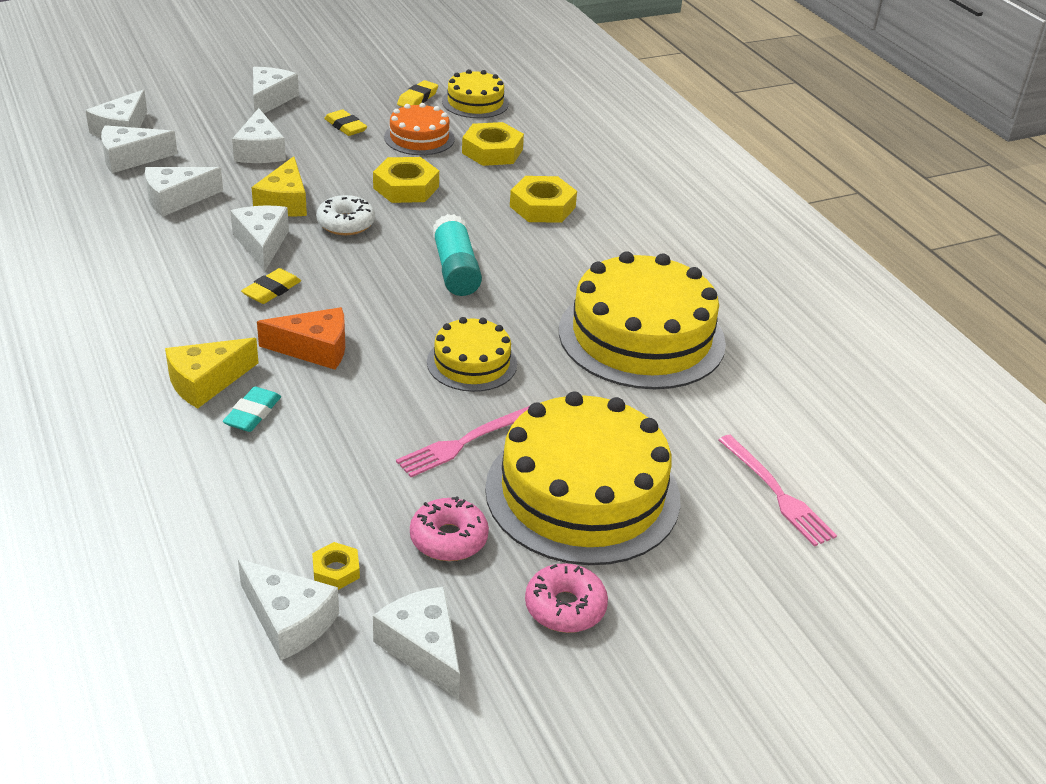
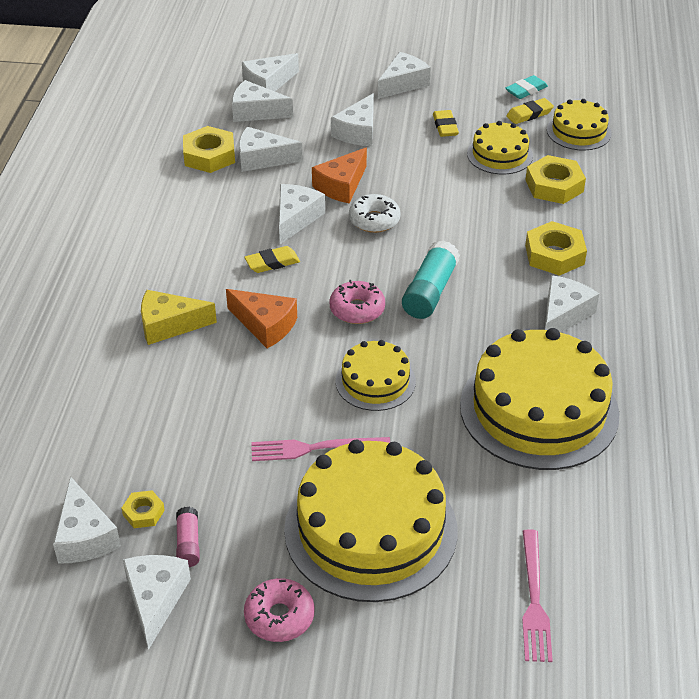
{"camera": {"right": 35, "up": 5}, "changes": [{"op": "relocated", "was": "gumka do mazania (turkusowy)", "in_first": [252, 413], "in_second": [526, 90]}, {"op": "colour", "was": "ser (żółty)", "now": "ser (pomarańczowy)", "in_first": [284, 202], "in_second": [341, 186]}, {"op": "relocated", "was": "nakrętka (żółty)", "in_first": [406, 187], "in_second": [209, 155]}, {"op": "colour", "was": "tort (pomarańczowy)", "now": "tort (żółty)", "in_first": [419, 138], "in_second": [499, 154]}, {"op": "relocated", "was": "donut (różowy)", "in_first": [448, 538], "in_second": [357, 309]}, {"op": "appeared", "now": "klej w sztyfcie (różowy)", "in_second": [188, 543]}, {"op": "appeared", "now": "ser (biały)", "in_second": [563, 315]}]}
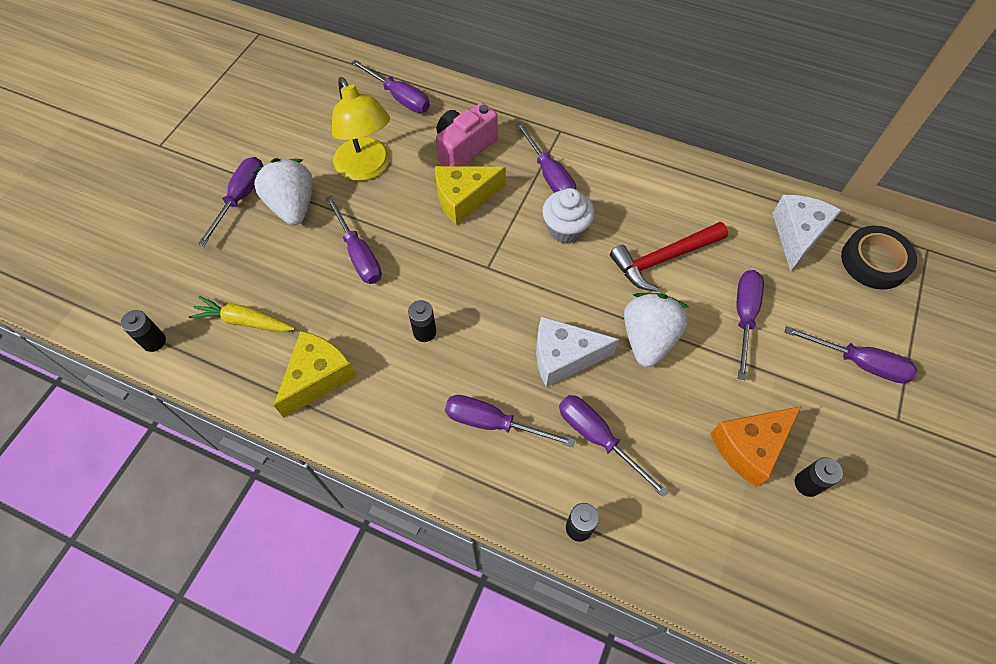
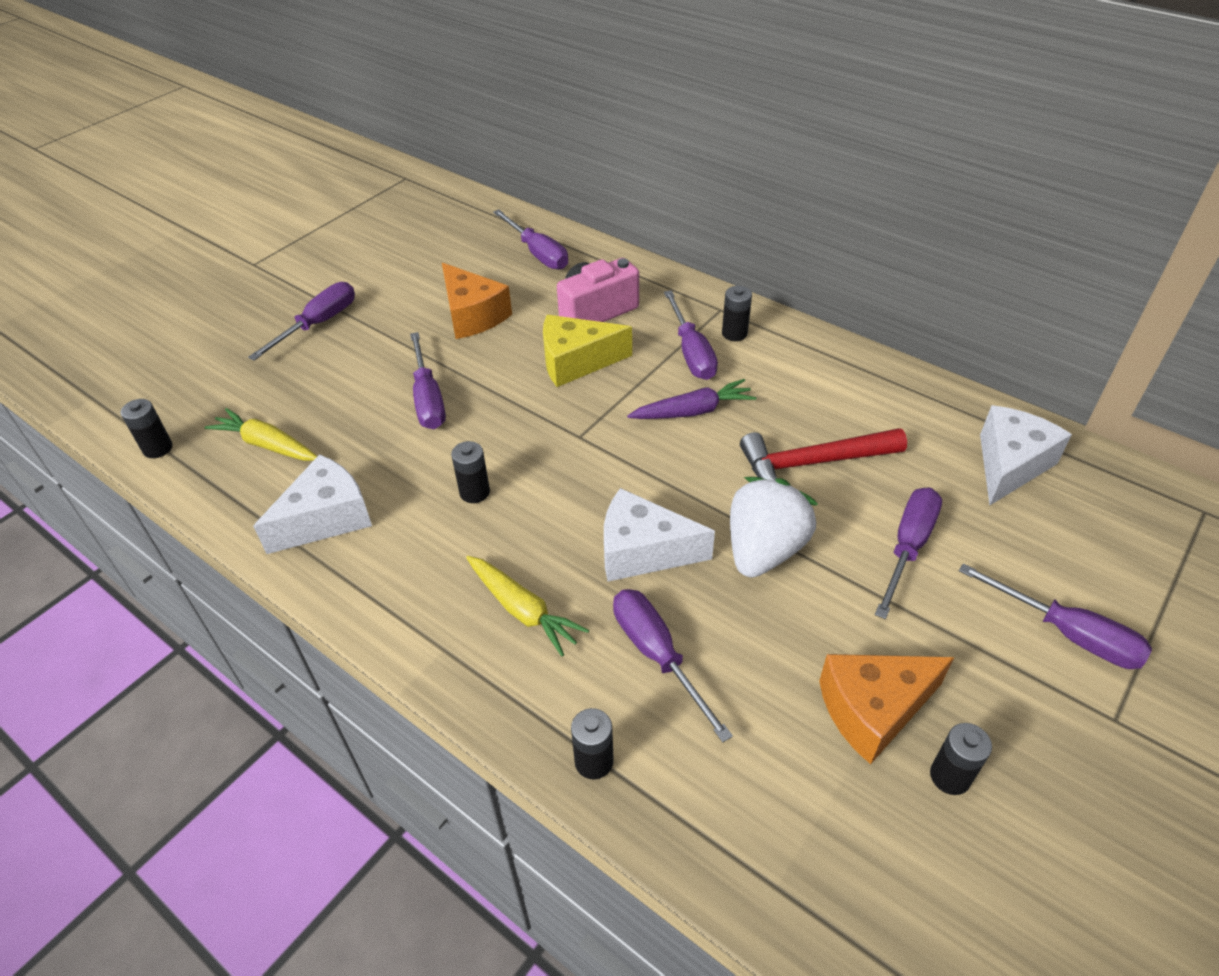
{"camera": {"right": 15, "up": -15}, "changes": [{"op": "missing", "was": "truskawka (biały)", "in_first": [293, 206]}, {"op": "colour", "was": "ser (żółty)", "now": "ser (biały)", "in_first": [318, 377], "in_second": [326, 518]}, {"op": "exchanged", "was": "lampka (żółty)", "now": "ser (pomarańczowy)", "in_first": [367, 168], "in_second": [472, 315]}, {"op": "exchanged", "was": "śrubokręt (fioletowy)", "now": "marchewka (żółty)", "in_first": [493, 423], "in_second": [523, 610]}, {"op": "exchanged", "was": "muffinka (biały)", "now": "marchewka (fioletowy)", "in_first": [565, 229], "in_second": [693, 411]}, {"op": "missing", "was": "taśma klejąca (czarny)", "in_first": [874, 261]}, {"op": "appeared", "now": "bateria (czarny)", "in_second": [734, 333]}]}
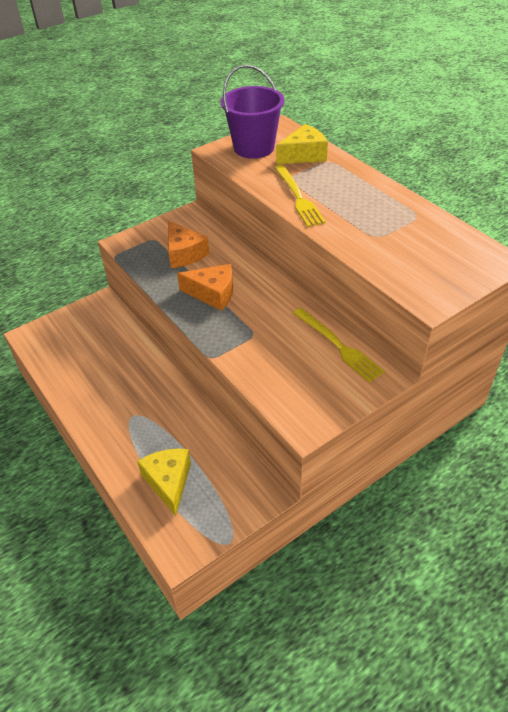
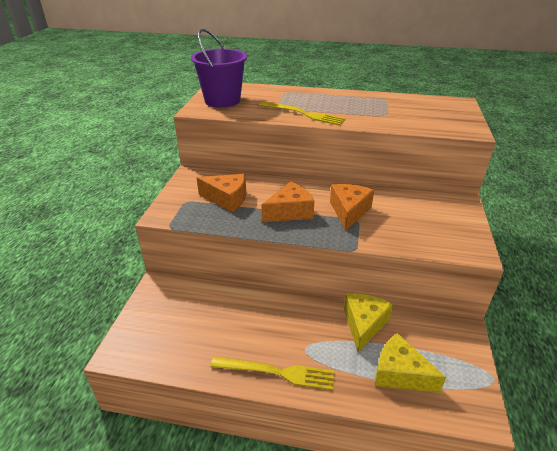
{"camera": {"right": -45, "up": -10}, "changes": [{"op": "relocated", "was": "ser (żółty)", "in_first": [304, 155], "in_second": [364, 324]}, {"op": "relocated", "was": "widelec (żółty)", "in_first": [338, 346], "in_second": [277, 372]}, {"op": "appeared", "now": "ser (pomarańczowy)", "in_second": [349, 211]}]}
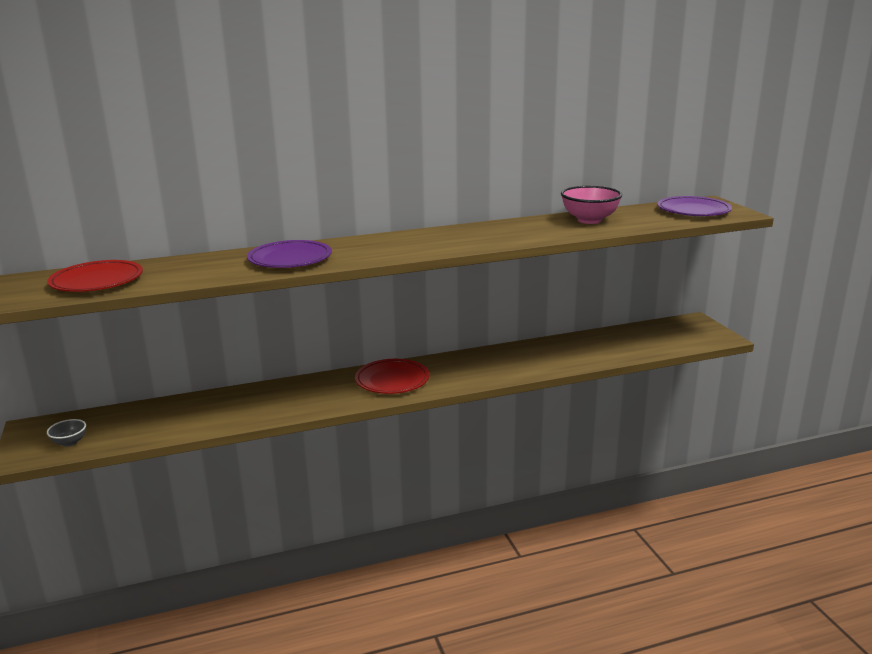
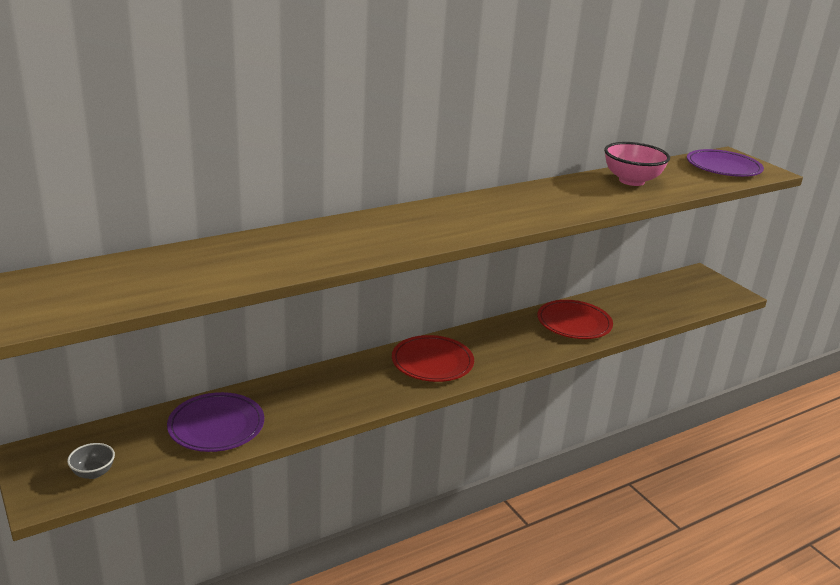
{"camera": {"right": -15, "up": 5}, "changes": [{"op": "relocated", "was": "talerz (czerwony)", "in_first": [97, 281], "in_second": [574, 323]}, {"op": "relocated", "was": "talerz (fioletowy)", "in_first": [290, 259], "in_second": [216, 426]}]}
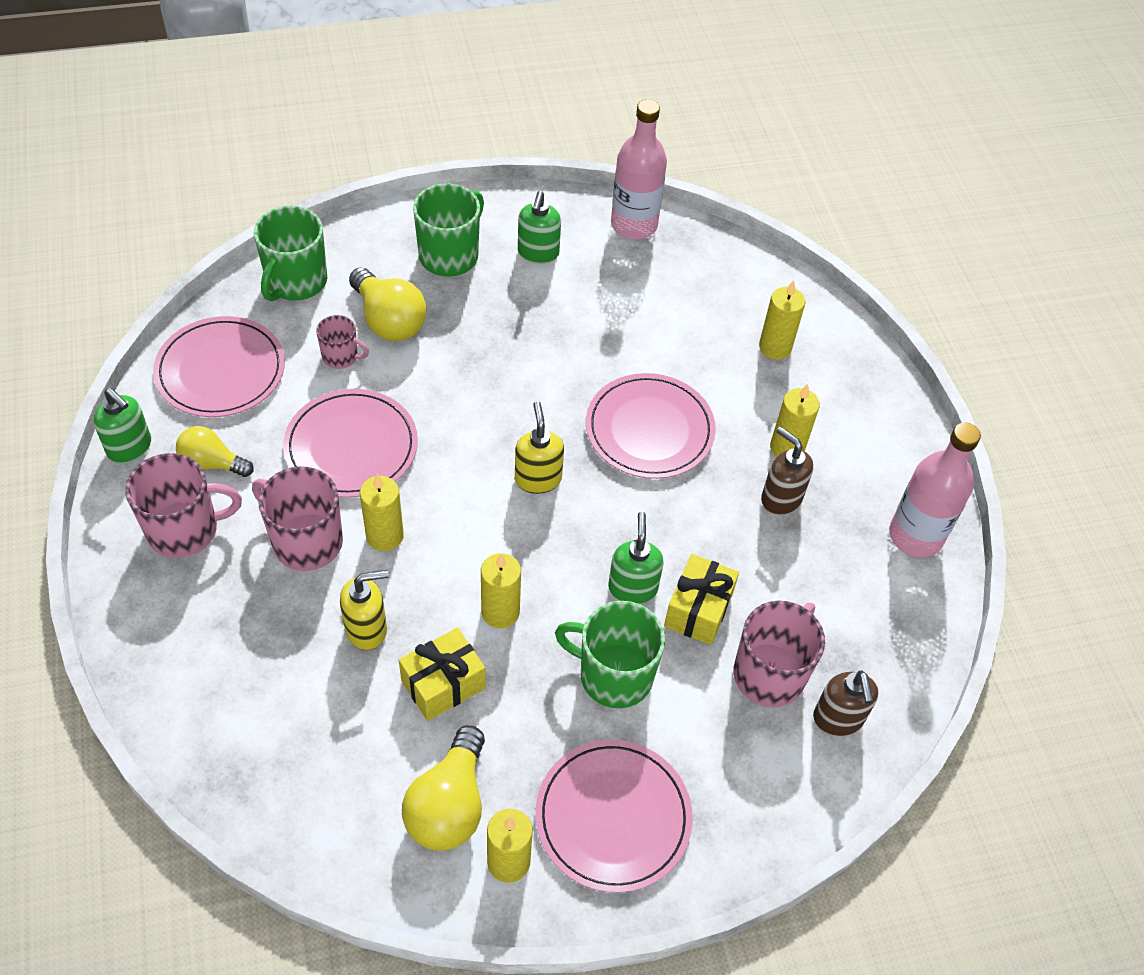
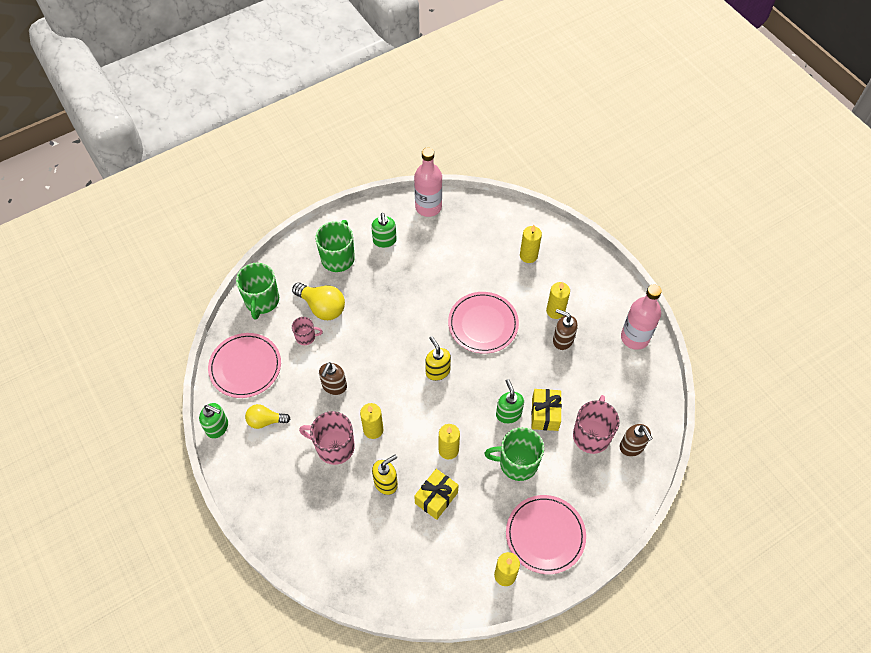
{"camera": {"right": -15, "up": 5}, "changes": [{"op": "missing", "was": "kubek (różowy)", "in_first": [185, 529]}, {"op": "exchanged", "was": "talerz (różowy)", "now": "dozownik mydła (brązowy)", "in_first": [351, 446], "in_second": [334, 386]}, {"op": "missing", "was": "żarówka (żółty)", "in_first": [449, 805]}]}
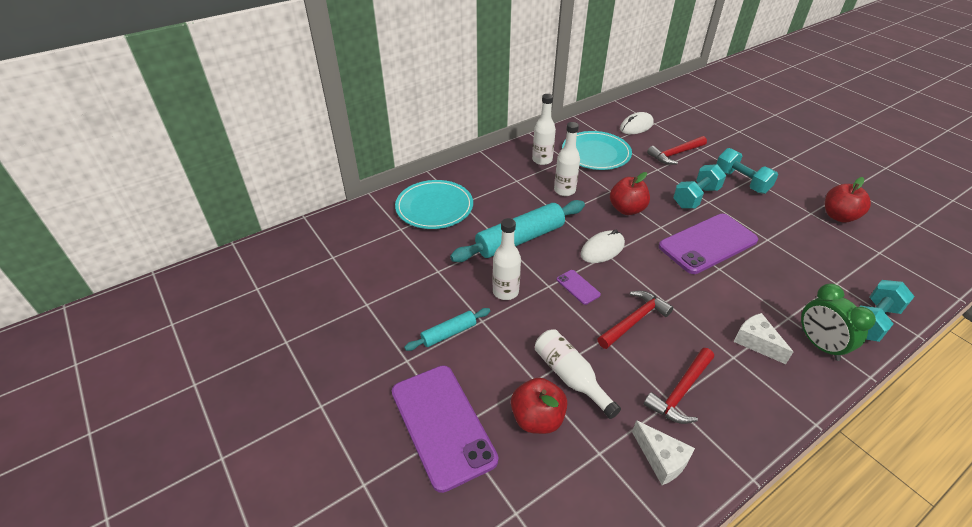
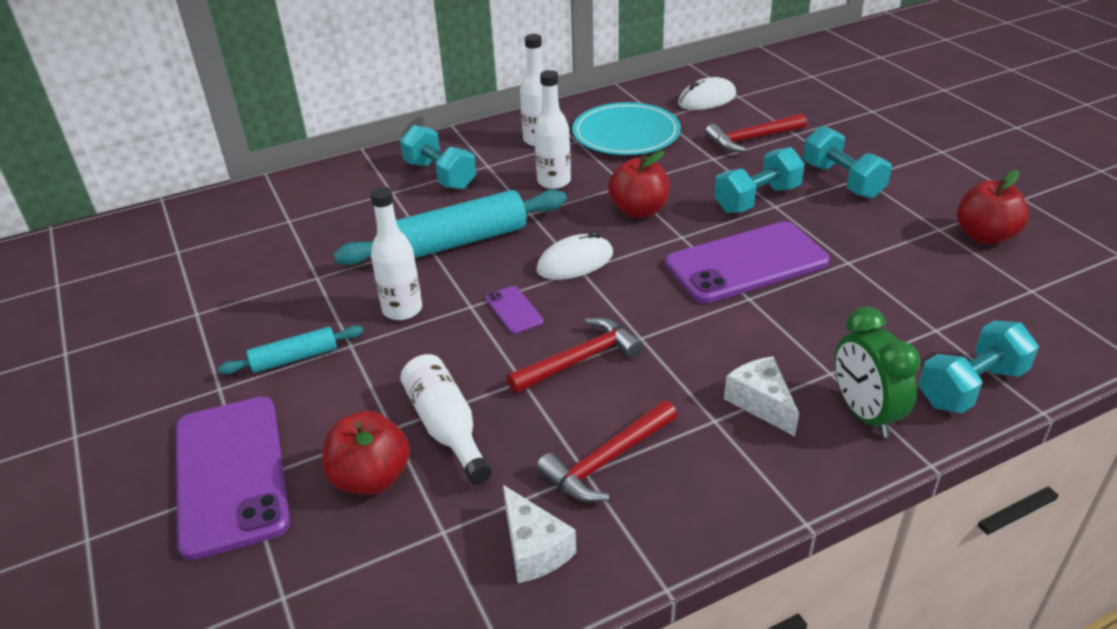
{"camera": {"right": 10, "up": -5}, "changes": [{"op": "missing", "was": "talerz (turkusowy)", "in_first": [434, 207]}, {"op": "appeared", "now": "hantel (turkusowy)", "in_second": [440, 175]}]}
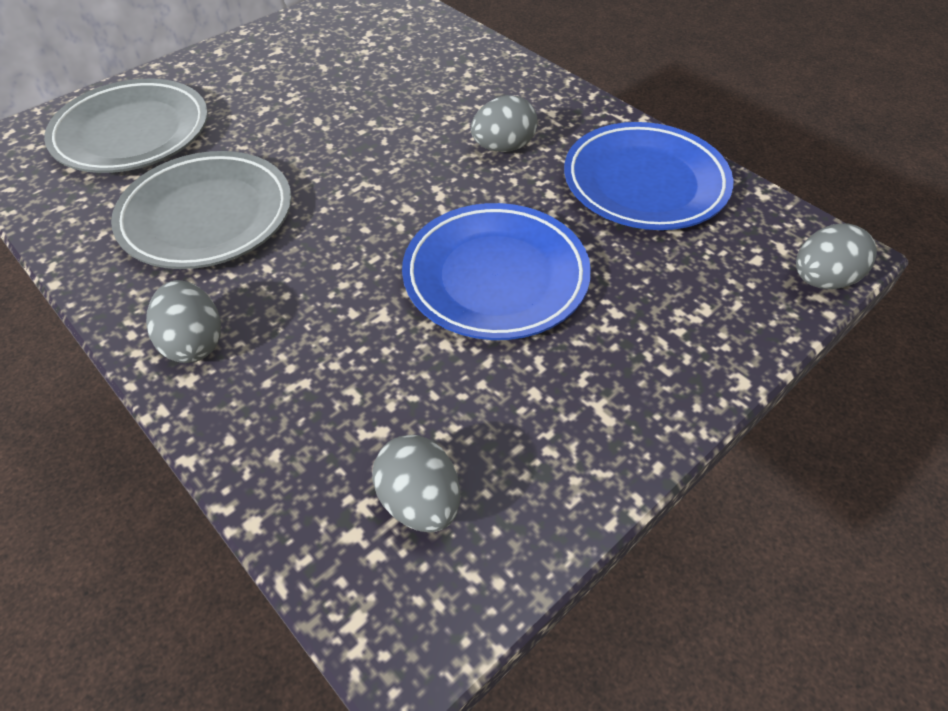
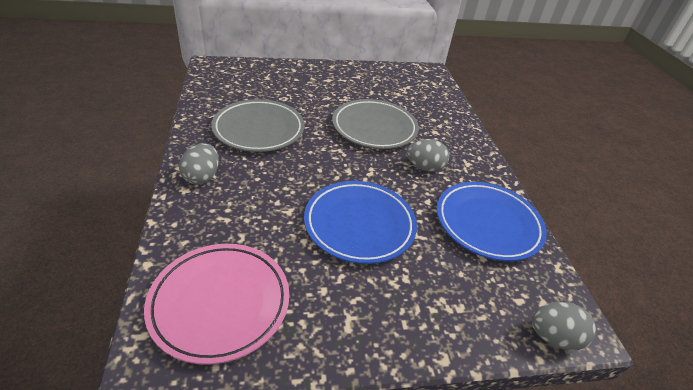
{"camera": {"right": 30, "up": -10}, "changes": [{"op": "relocated", "was": "talerz (szary)", "in_first": [132, 133], "in_second": [374, 128]}, {"op": "exchanged", "was": "jajko (szary)", "now": "talerz (różowy)", "in_first": [419, 501], "in_second": [220, 303]}]}
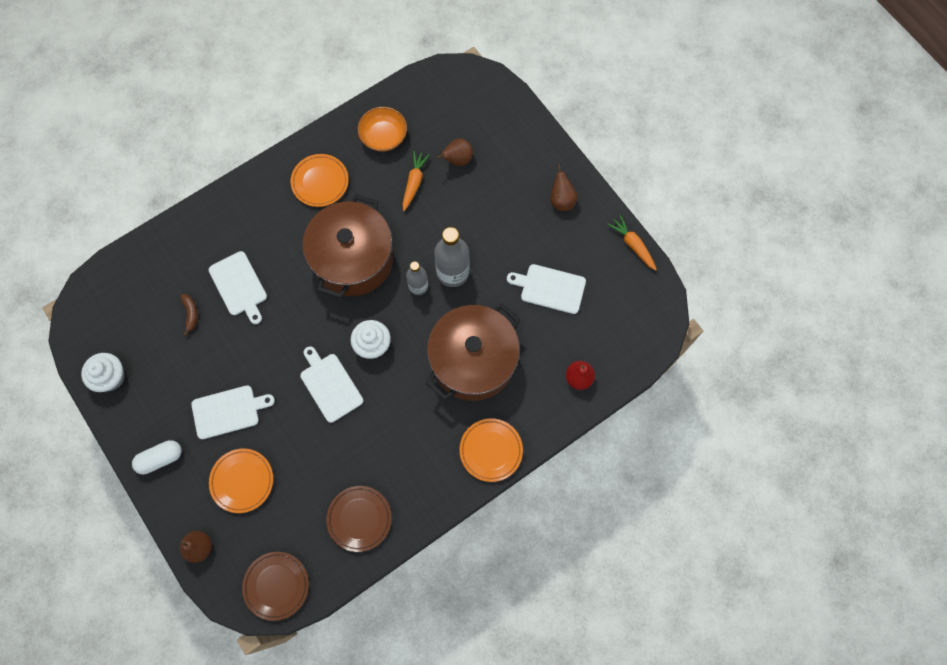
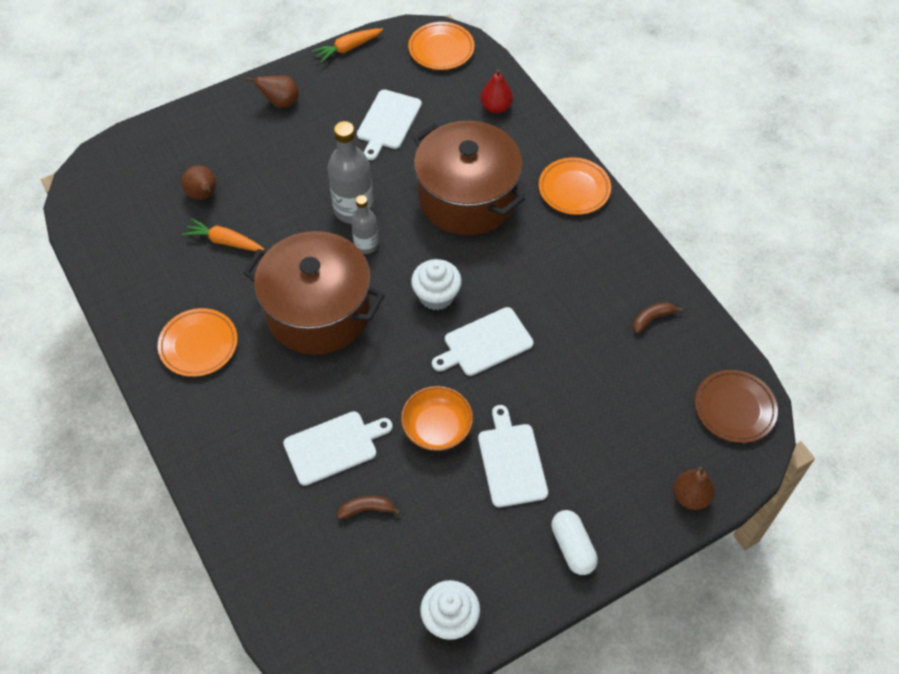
{"camera": {"right": -85, "up": -15}, "changes": [{"op": "relocated", "was": "talerz (pomarańczowy)", "in_first": [242, 481], "in_second": [441, 49]}, {"op": "exchanged", "was": "talerz (brązowy)", "now": "banan (brązowy)", "in_first": [359, 519], "in_second": [652, 318]}, {"op": "relocated", "was": "miska (pomarańczowy)", "in_first": [383, 136], "in_second": [437, 428]}]}
